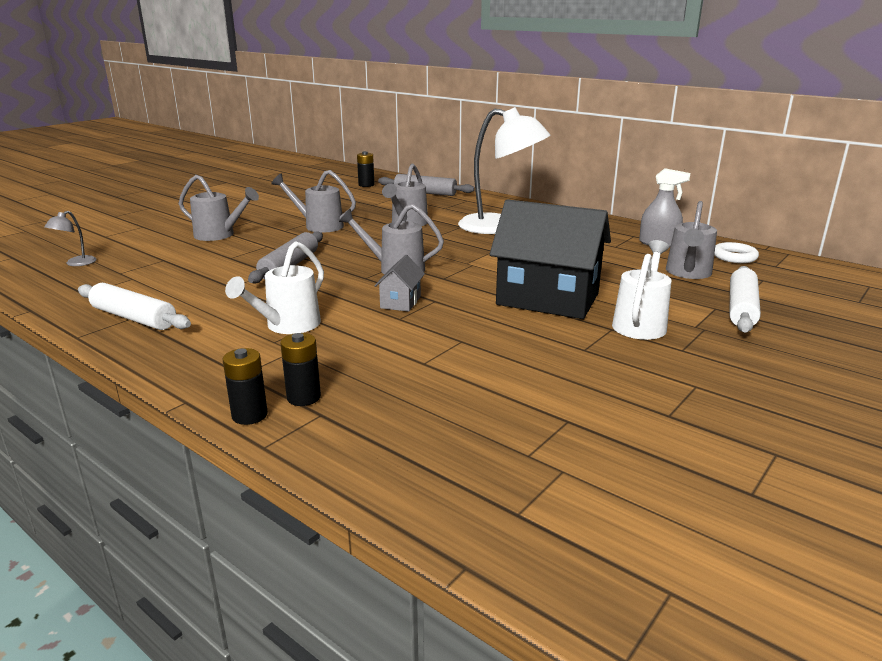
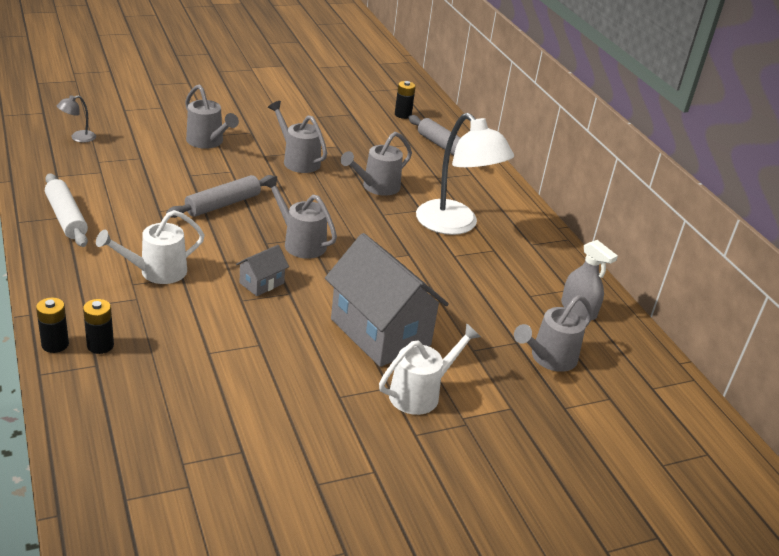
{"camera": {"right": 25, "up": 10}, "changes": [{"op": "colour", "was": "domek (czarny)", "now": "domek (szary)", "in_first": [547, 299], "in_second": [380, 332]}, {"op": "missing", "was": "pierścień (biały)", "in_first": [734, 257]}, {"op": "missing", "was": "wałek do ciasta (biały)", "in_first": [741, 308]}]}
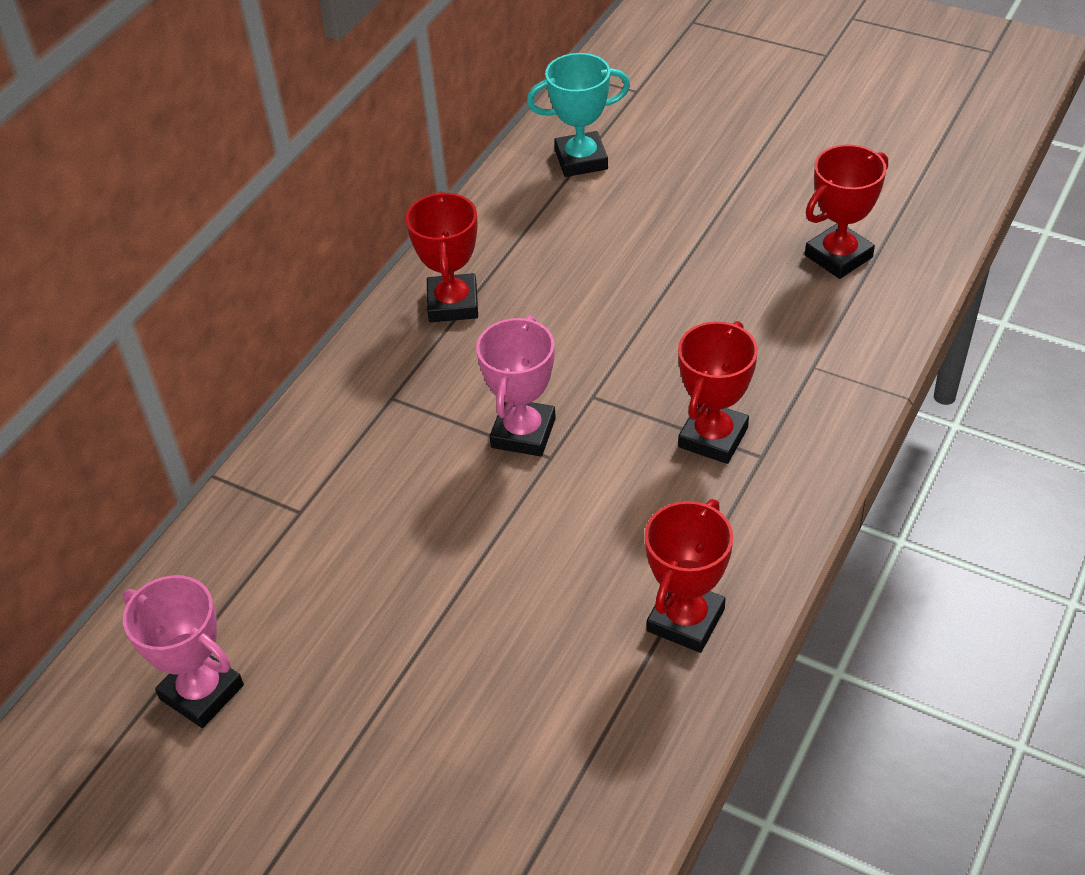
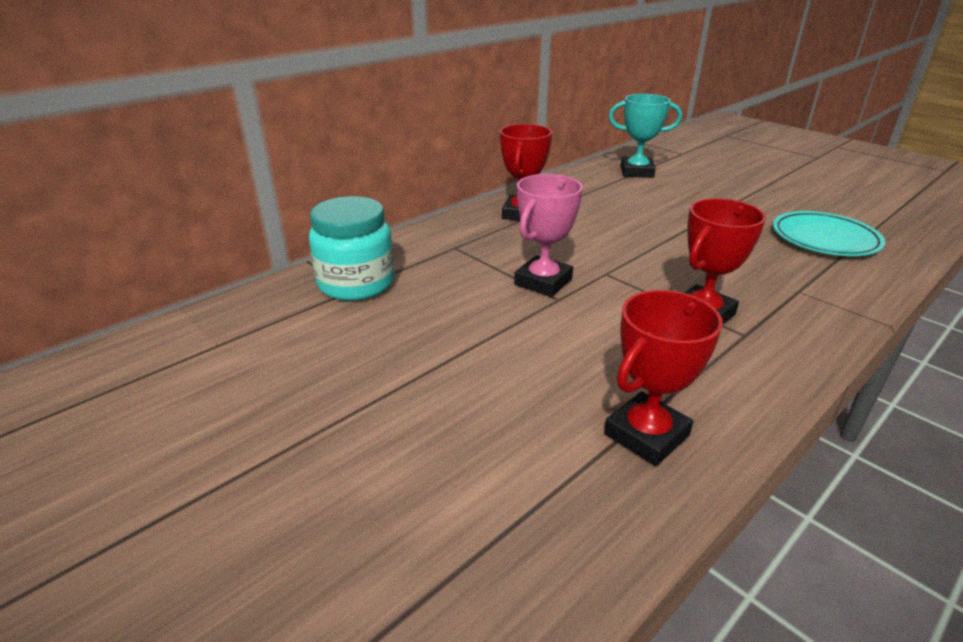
{"camera": {"right": 15, "up": -15}, "changes": [{"op": "missing", "was": "puchar (różowy)", "in_first": [202, 692]}, {"op": "exchanged", "was": "puchar (czerwony)", "now": "talerz (turkusowy)", "in_first": [838, 256], "in_second": [825, 238]}, {"op": "appeared", "now": "słoik (turkusowy)", "in_second": [356, 283]}]}
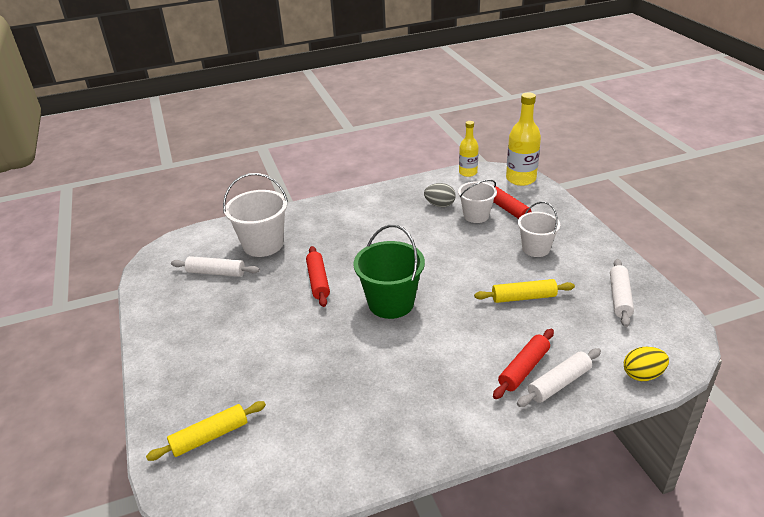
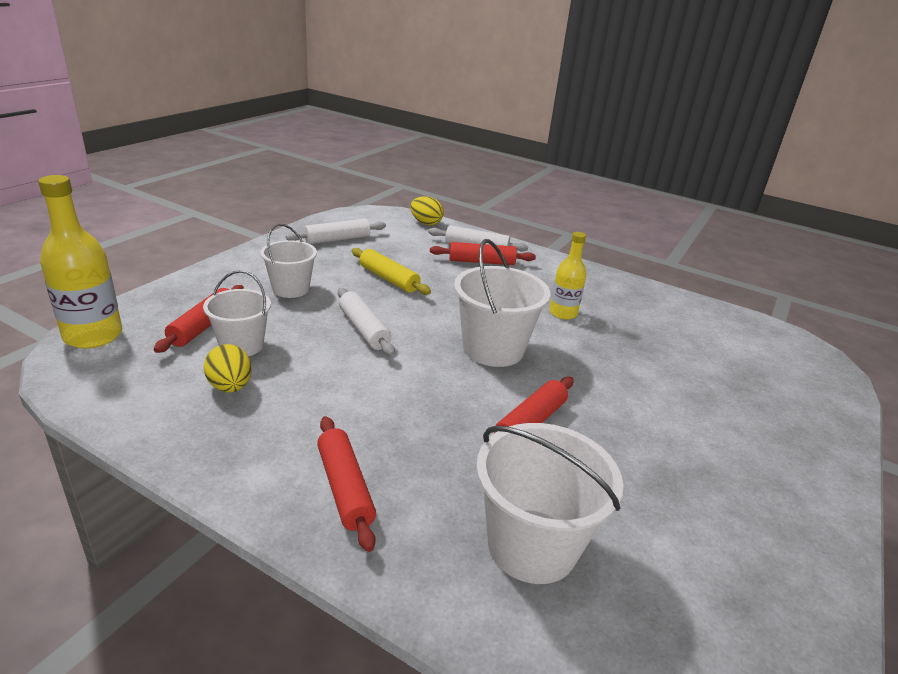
{"camera": {"right": -135, "up": -5}, "changes": [{"op": "missing", "was": "wałek do ciasta (żółty)", "in_first": [210, 436]}, {"op": "relocated", "was": "wałek do ciasta (biały)", "in_first": [216, 272], "in_second": [364, 329]}, {"op": "colour", "was": "wiadro (zielony)", "now": "wiadro (biały)", "in_first": [391, 303], "in_second": [493, 349]}, {"op": "colour", "was": "jajko (szary)", "now": "jajko (żółty)", "in_first": [440, 205], "in_second": [230, 387]}, {"op": "relocated", "was": "butelka (żółty)", "in_first": [468, 172], "in_second": [563, 313]}, {"op": "appeared", "now": "wałek do ciasta (czerwony)", "in_second": [345, 488]}]}
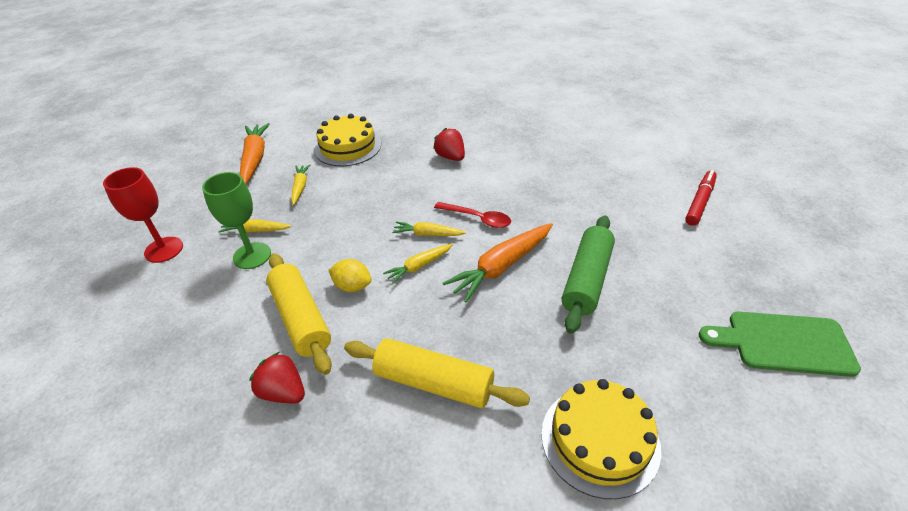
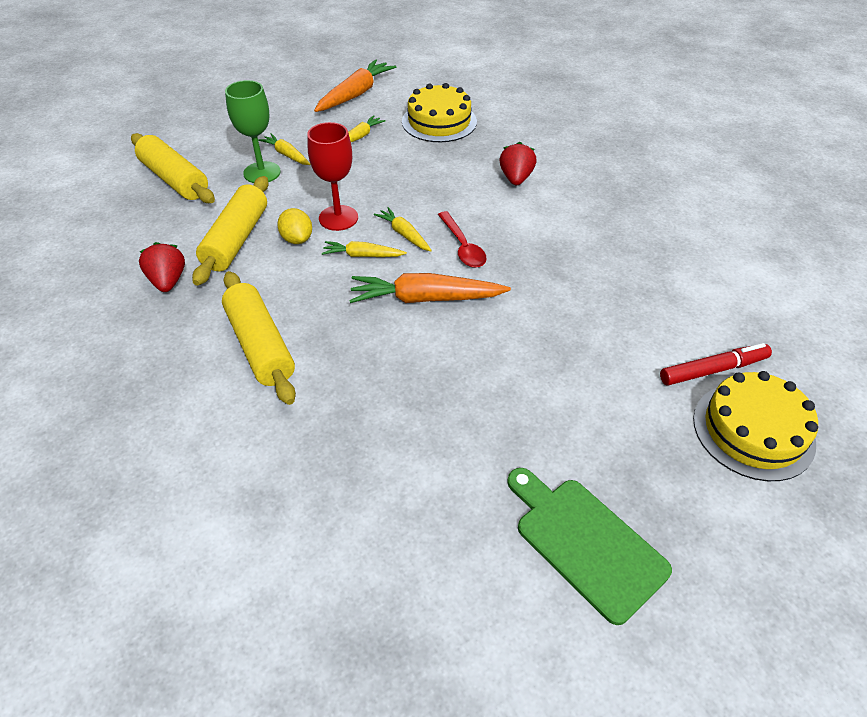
{"camera": {"right": 40, "up": 5}, "changes": [{"op": "relocated", "was": "kielich (czerwony)", "in_first": [164, 249], "in_second": [338, 218]}, {"op": "relocated", "was": "tort (żółty)", "in_first": [600, 440], "in_second": [753, 430]}, {"op": "missing", "was": "wałek do ciasta (zielony)", "in_first": [587, 280]}, {"op": "appeared", "now": "wałek do ciasta (żółty)", "in_second": [175, 179]}]}
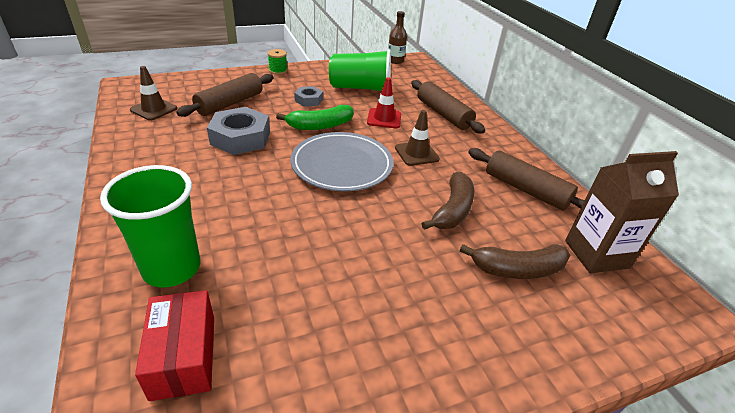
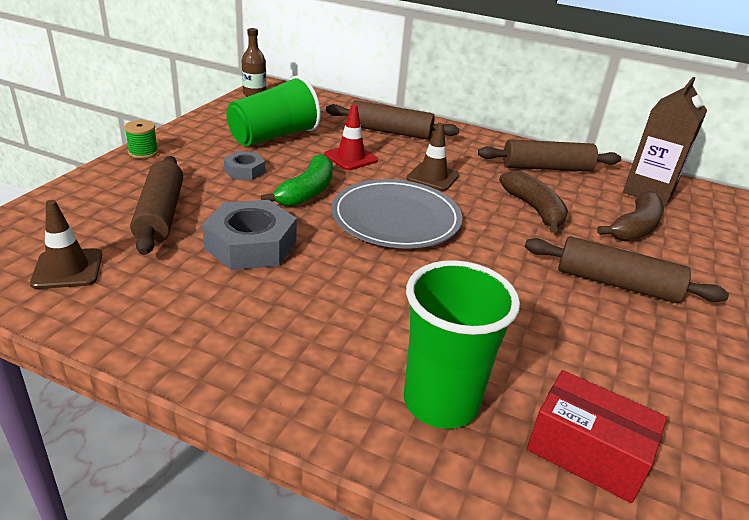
{"camera": {"right": -45, "up": -5}, "changes": [{"op": "appeared", "now": "wałek do ciasta (brązowy)", "in_second": [616, 283]}]}
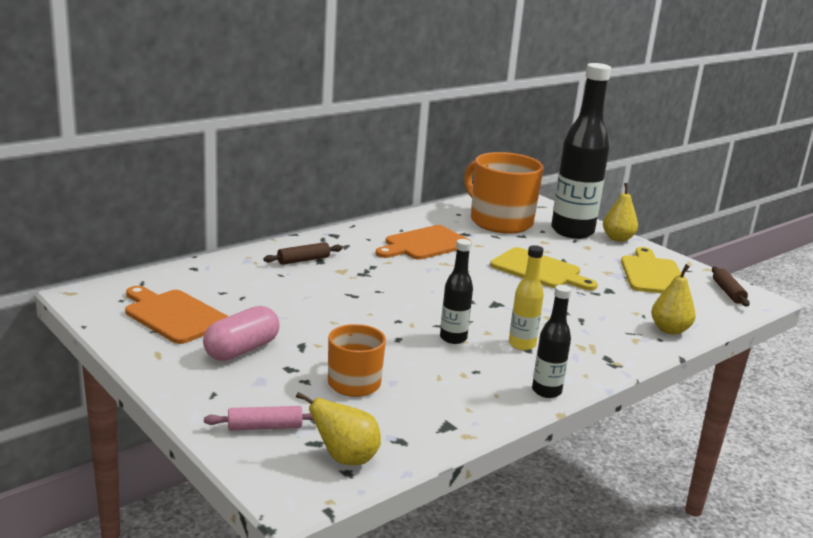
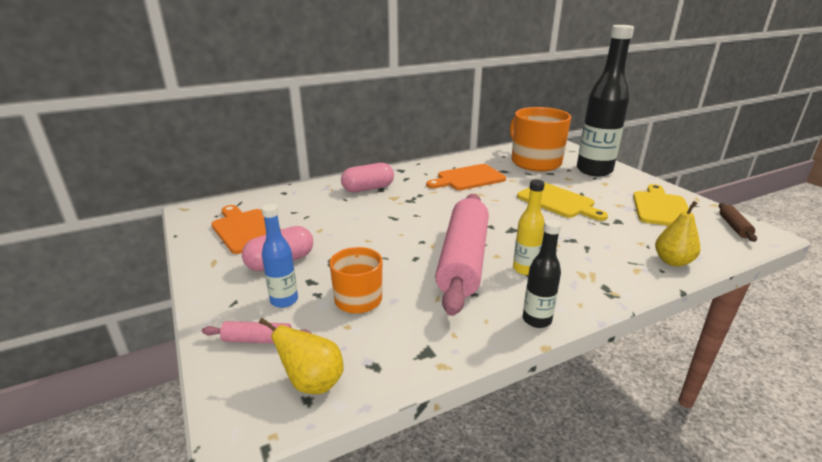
{"camera": {"right": 15, "up": 5}, "changes": [{"op": "exchanged", "was": "wałek do ciasta (brązowy)", "now": "kapsułka (różowy)", "in_first": [303, 260], "in_second": [368, 189]}, {"op": "exchanged", "was": "butelka (czarny)", "now": "wałek do ciasta (różowy)", "in_first": [453, 338], "in_second": [464, 260]}, {"op": "missing", "was": "gruszka (żółty)", "in_first": [617, 238]}, {"op": "appeared", "now": "butelka (niebieski)", "in_second": [284, 300]}]}
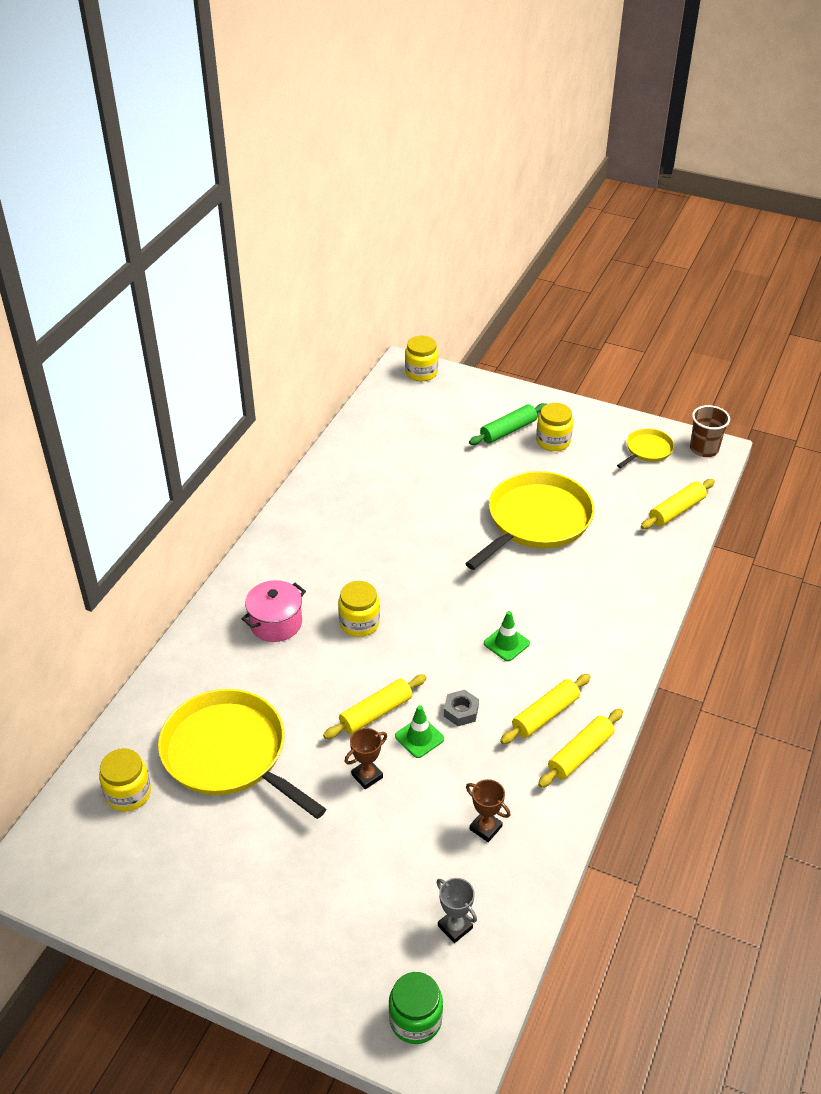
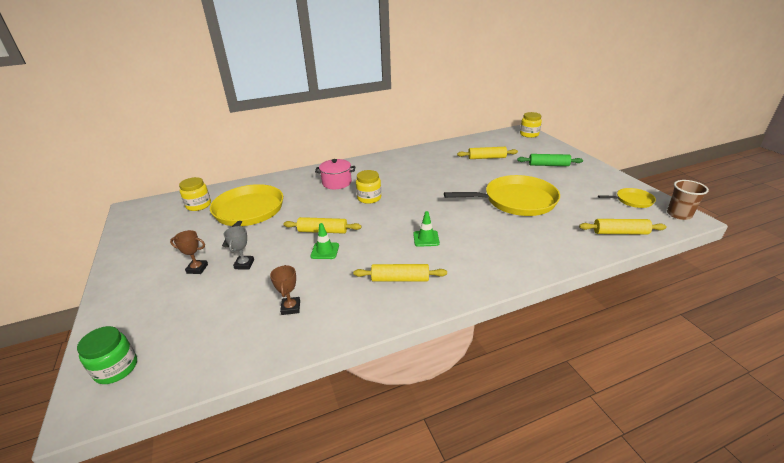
{"camera": {"right": 45, "up": -10}, "changes": [{"op": "relocated", "was": "puchar (brązowy)", "in_first": [367, 776], "in_second": [197, 269]}, {"op": "relocated", "was": "puchar (szary)", "in_first": [455, 927], "in_second": [244, 264]}, {"op": "missing", "was": "nakrętka (szary)", "in_first": [461, 711]}, {"op": "missing", "was": "słoik (żółty)", "in_first": [553, 441]}, {"op": "relocated", "was": "wałek do ciasta (żółty)", "in_first": [580, 754], "in_second": [487, 158]}]}
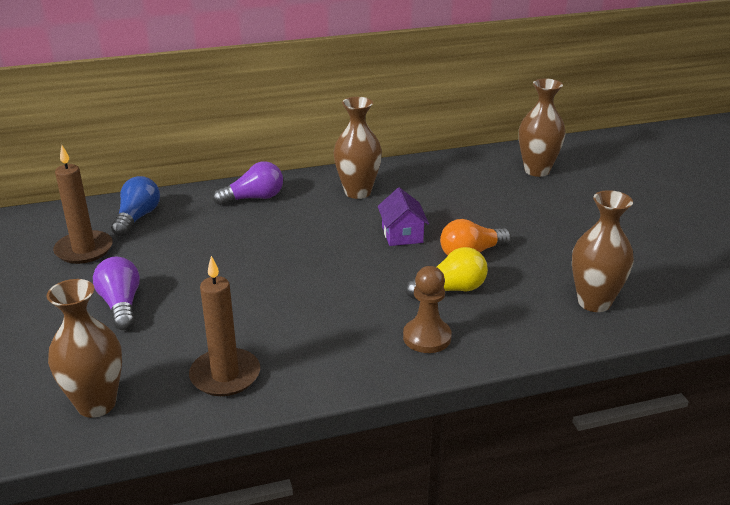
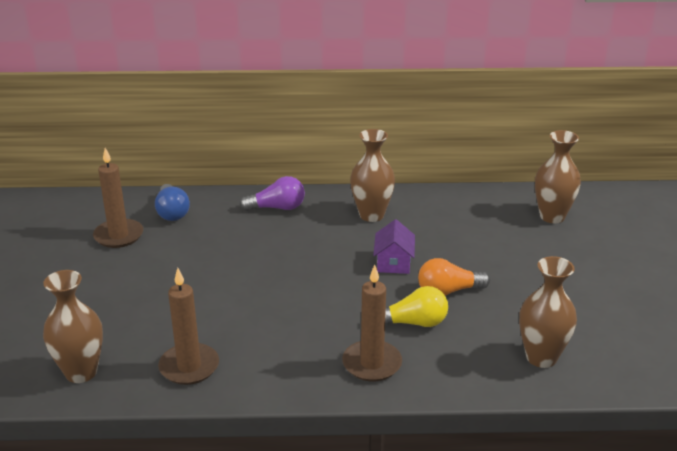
{"camera": {"right": 15, "up": 0}, "changes": [{"op": "missing", "was": "żarówka (fioletowy)", "in_first": [121, 305]}, {"op": "spun", "was": "żarówka (niebieski)", "in_first": [137, 218], "in_second": [172, 212], "clockwise": 135}, {"op": "exchanged", "was": "pionek (brązowy)", "now": "świeca (brązowy)", "in_first": [427, 337], "in_second": [372, 363]}]}
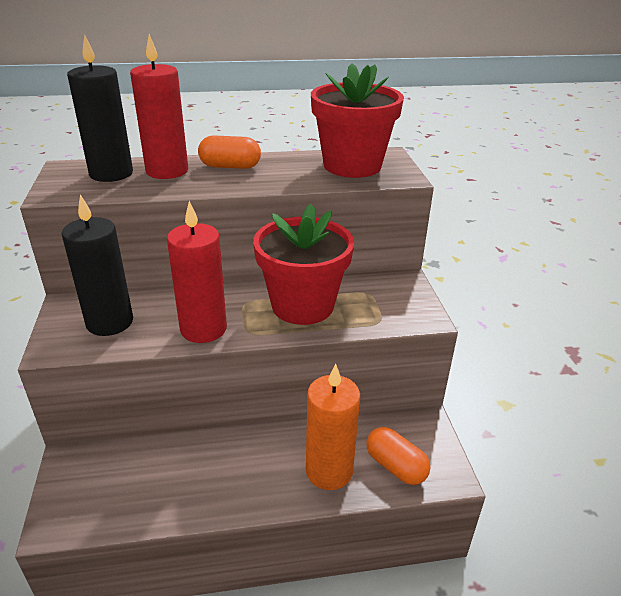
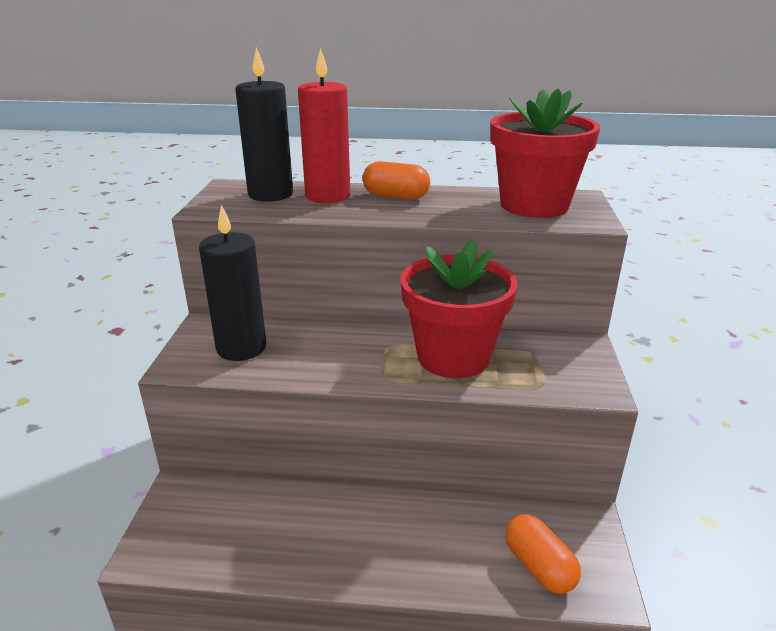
{"camera": {"right": 15, "up": -5}, "changes": [{"op": "missing", "was": "świeca (czerwony)", "in_first": [203, 329]}, {"op": "missing", "was": "świeca (pomarańczowy)", "in_first": [329, 471]}]}
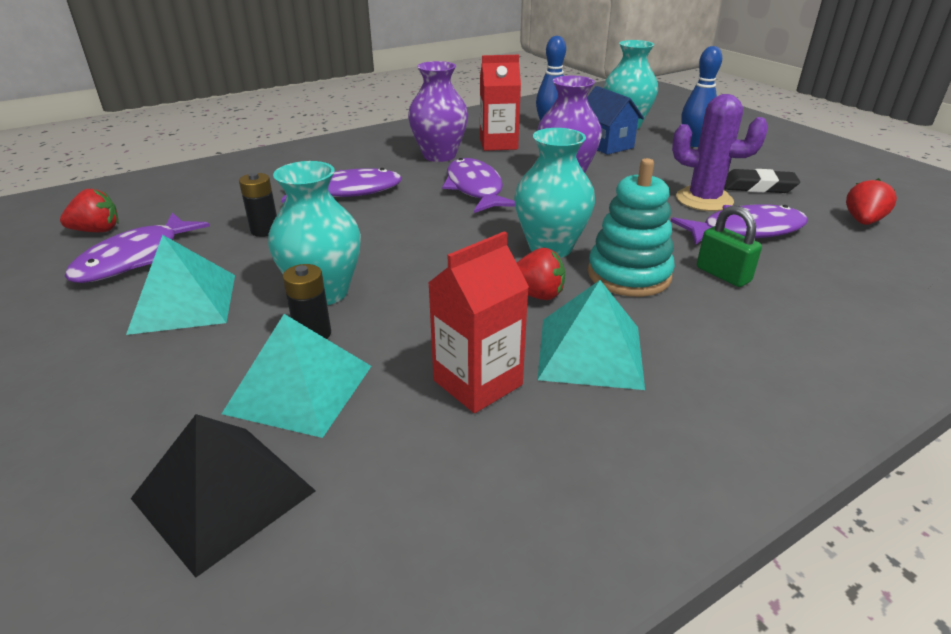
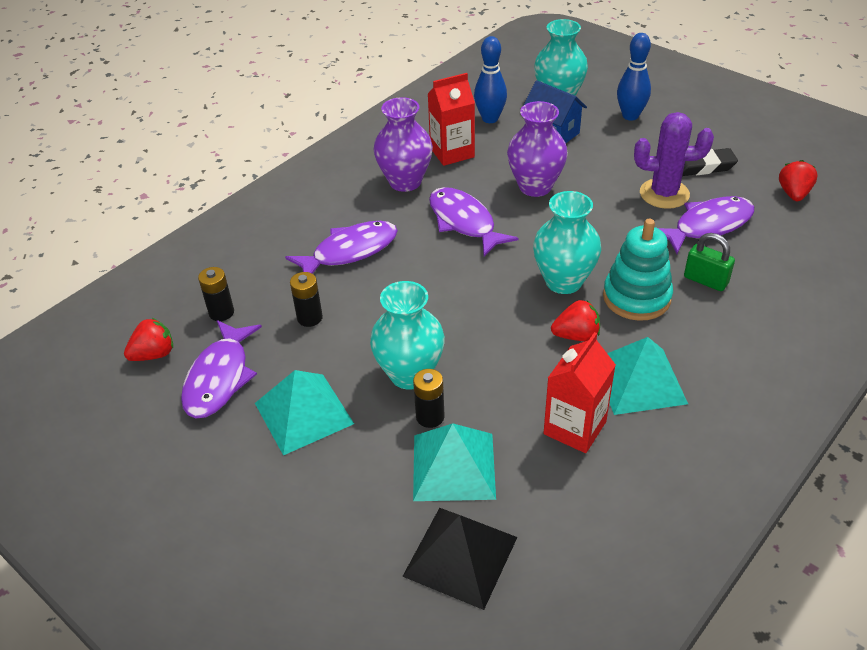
{"camera": {"right": -15, "up": 10}, "changes": [{"op": "appeared", "now": "bateria (czarny)", "in_second": [221, 312]}]}
